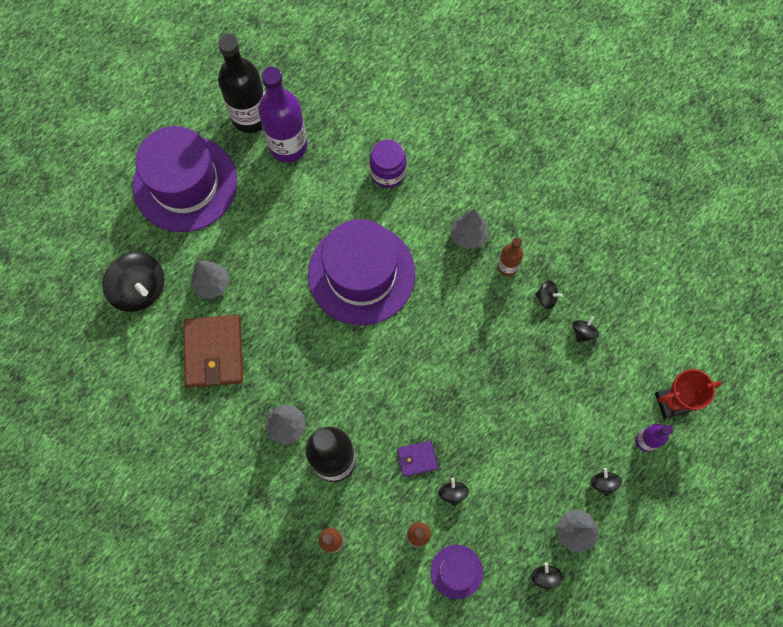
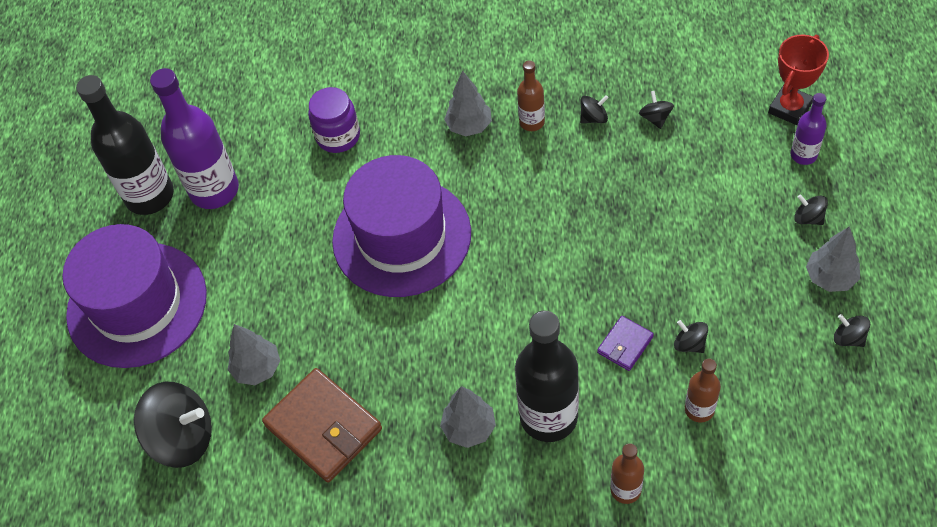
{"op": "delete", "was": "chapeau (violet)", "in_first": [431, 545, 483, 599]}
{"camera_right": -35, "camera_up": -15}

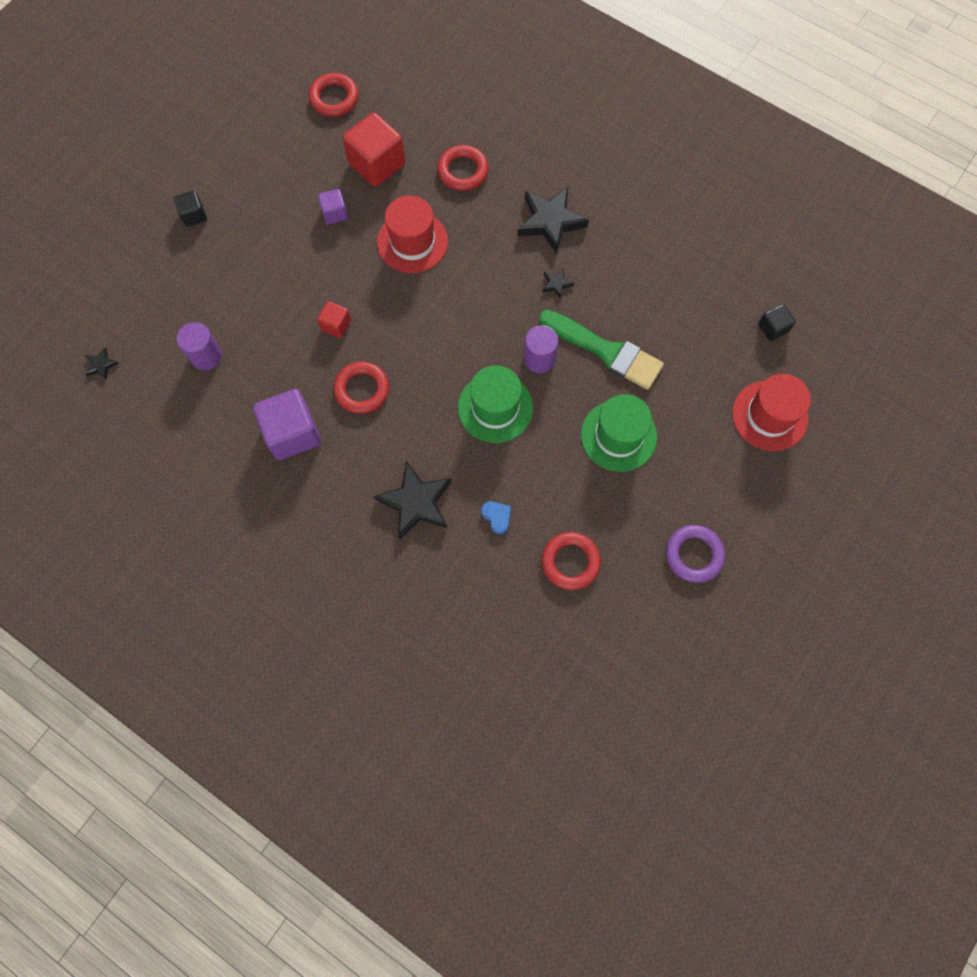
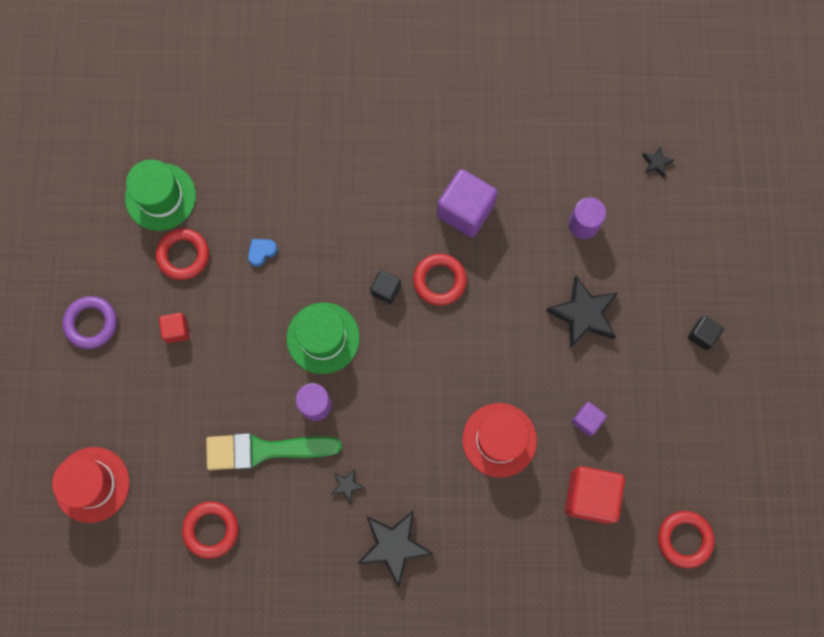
{"op": "move", "was": "anneau (rouge)", "in_first": [437, 145, 489, 191], "in_second": [182, 501, 238, 559]}
{"op": "move", "was": "cube (rouge)", "in_first": [317, 301, 351, 338], "in_second": [159, 313, 190, 343]}
{"op": "move", "was": "cube (noir)", "in_first": [758, 304, 796, 341], "in_second": [370, 270, 401, 304]}
{"op": "move", "was": "chapeau (vert)", "in_first": [581, 394, 657, 472], "in_second": [125, 160, 196, 231]}
{"op": "move", "was": "étoile (noir)", "in_first": [374, 461, 452, 539], "in_second": [546, 276, 618, 349]}
{"op": "rotate", "was": "cœur (bleu)", "in_first": [481, 501, 511, 534], "in_second": [248, 239, 278, 267], "clockwise": 120}
{"camera_right": 145, "camera_up": 5}

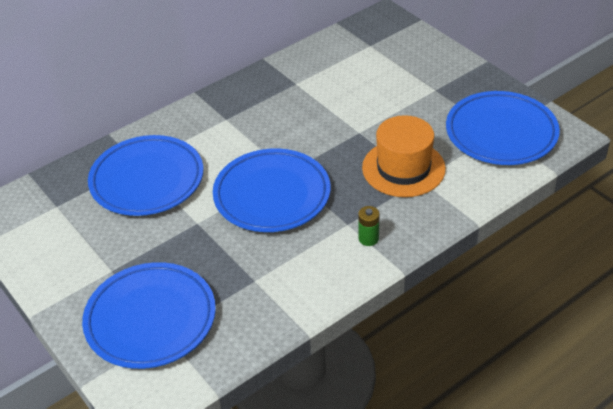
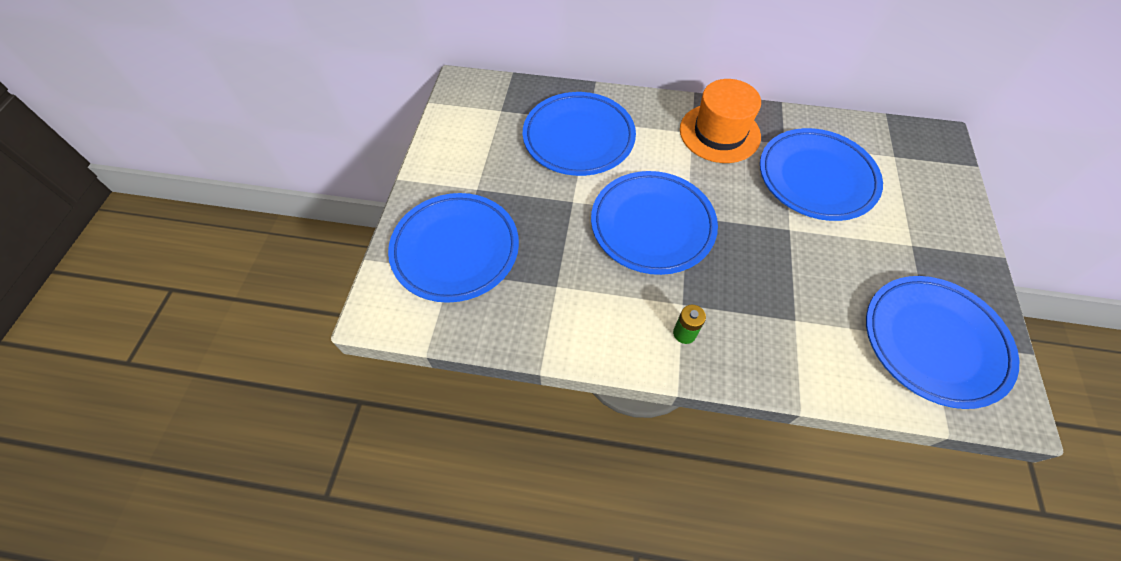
{"op": "move", "was": "chapeau (orange)", "in_first": [362, 115, 446, 197], "in_second": [680, 79, 761, 163]}
{"op": "insert", "now": "assiette (bleu)", "in_second": [760, 128, 883, 221]}
{"camera_right": 45, "camera_up": 15}

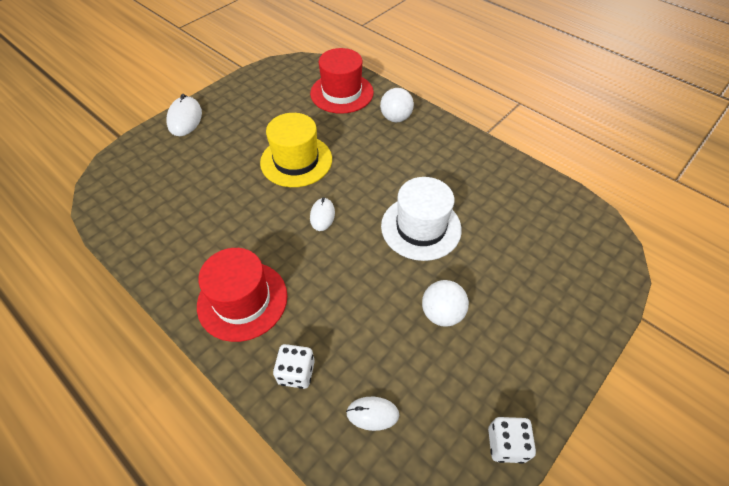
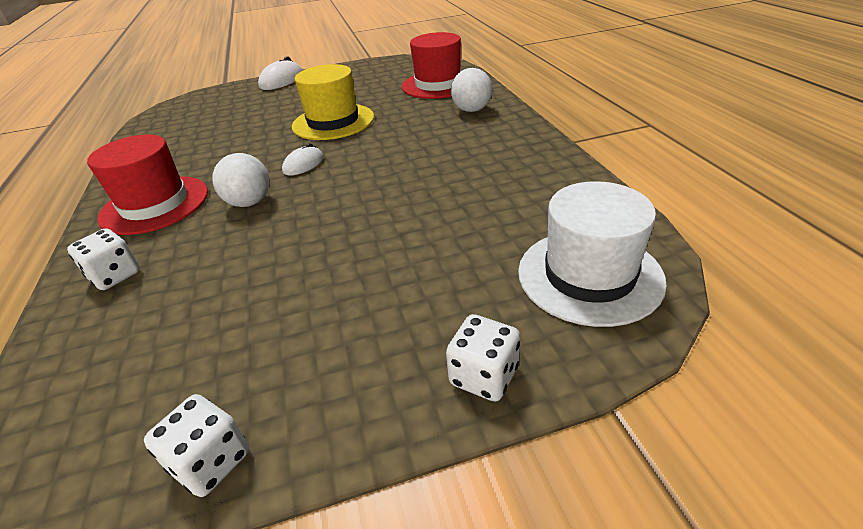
{"op": "move", "was": "chapeau (blanc)", "in_first": [381, 177, 462, 261], "in_second": [518, 181, 667, 327]}
{"op": "move", "was": "balle (blanc)", "in_first": [422, 280, 469, 327], "in_second": [212, 153, 270, 207]}
{"op": "delete", "was": "souris (blanc)", "in_first": [346, 397, 399, 431]}
{"op": "insert", "now": "dé (blanc)", "in_second": [446, 314, 520, 402]}
{"camera_right": 35, "camera_up": -15}

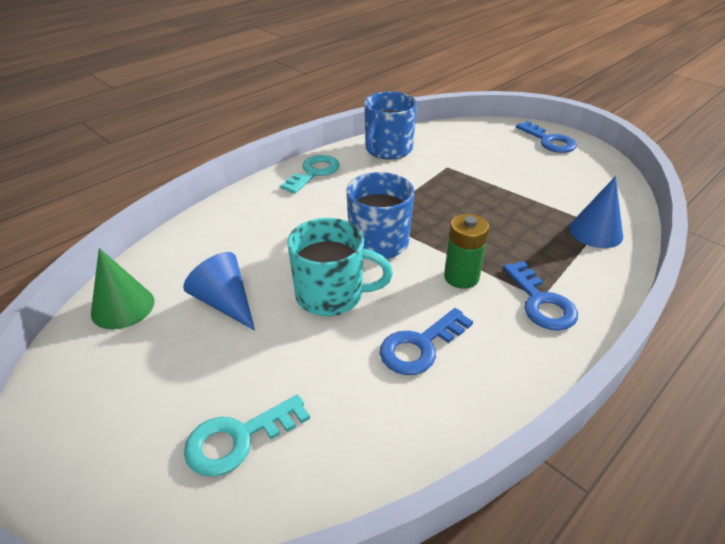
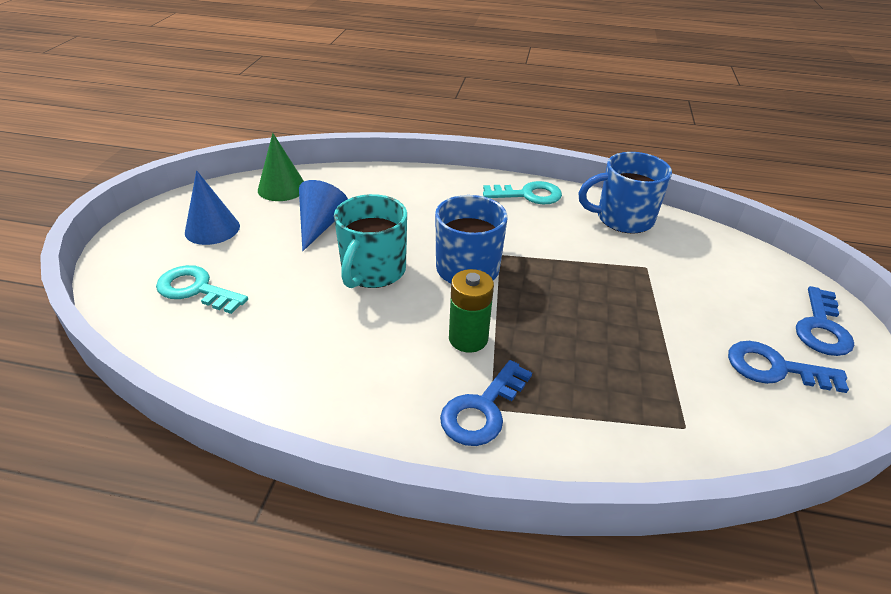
{"op": "move", "was": "cône (bleu)", "in_first": [569, 176, 623, 248], "in_second": [185, 170, 240, 245]}
{"op": "rotate", "was": "tasse (turquoise)", "in_first": [287, 218, 393, 316], "in_second": [334, 194, 407, 288], "clockwise": 45}
{"op": "move", "was": "clé (bleu)", "in_first": [380, 308, 473, 375], "in_second": [728, 341, 849, 393]}
{"camera_right": 55, "camera_up": 0}

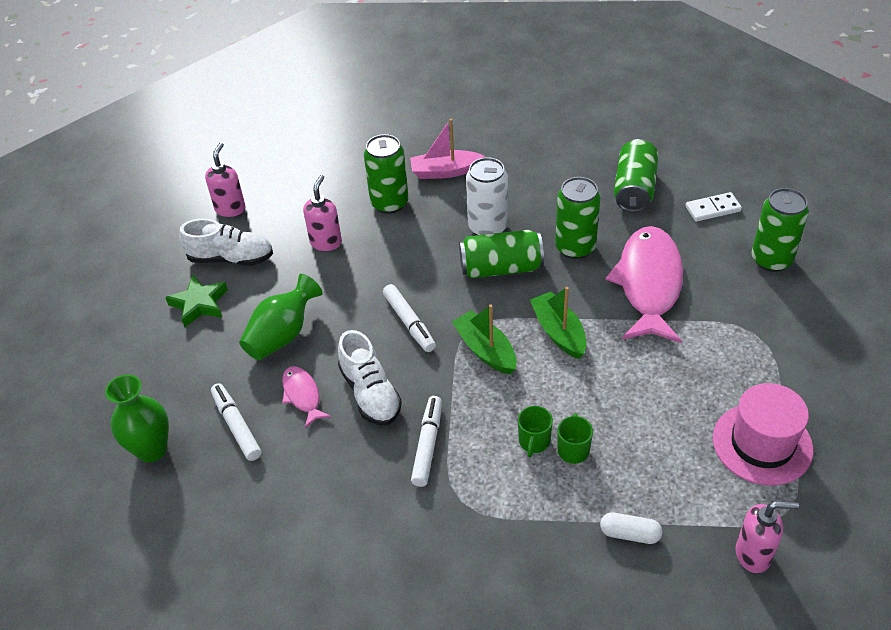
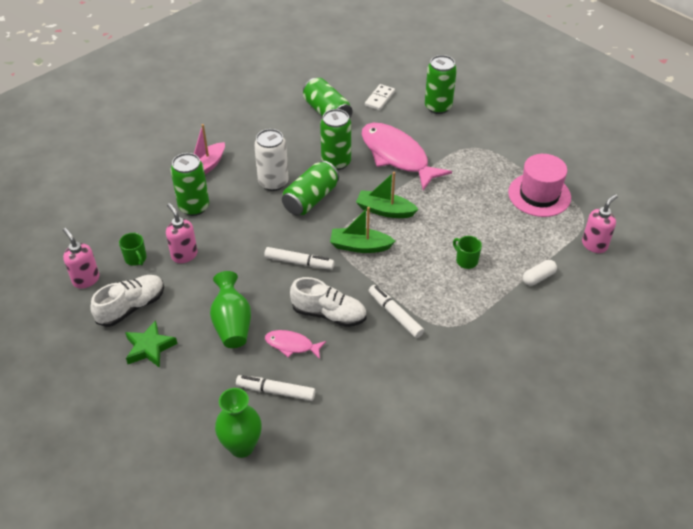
{"op": "move", "was": "tasse (vert)", "in_first": [518, 406, 553, 457], "in_second": [119, 233, 147, 266]}
{"camera_right": -50, "camera_up": 0}

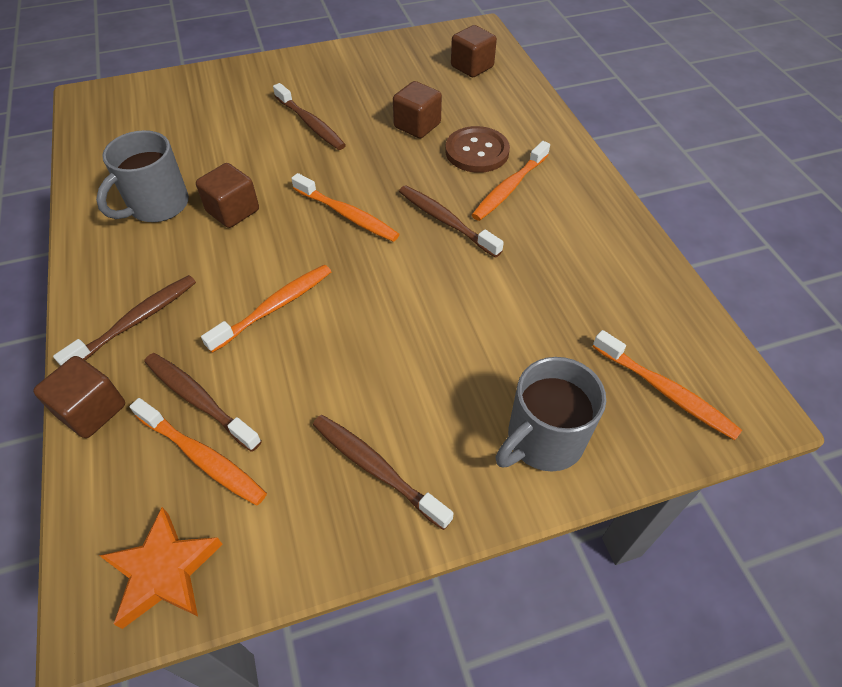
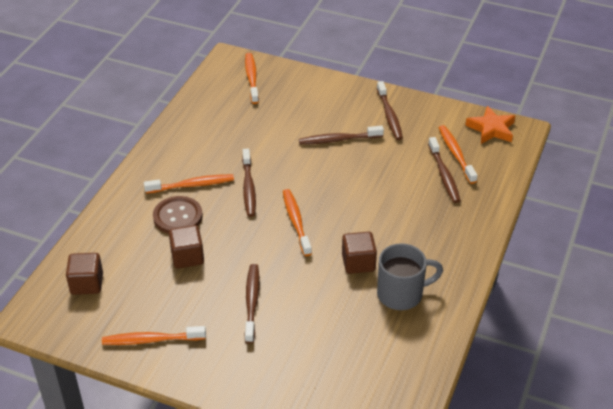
{"op": "move", "was": "brosse à dents (orange)", "in_first": [201, 265, 331, 353], "in_second": [102, 326, 206, 345]}
{"op": "move", "was": "brosse à dents (marron)", "in_first": [53, 275, 196, 366], "in_second": [299, 126, 384, 145]}
{"op": "delete", "was": "cube (marron)", "in_first": [33, 356, 125, 438]}
{"op": "delete", "was": "tasse (gris)", "in_first": [496, 357, 606, 471]}
{"camera_right": -140, "camera_up": -10}

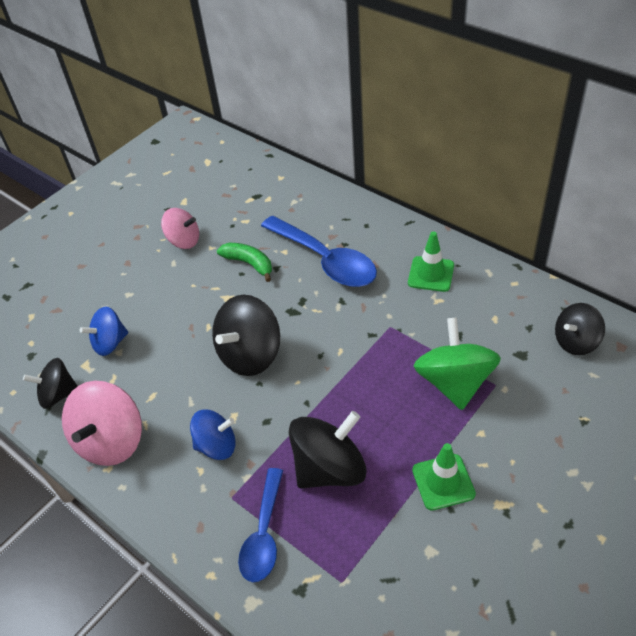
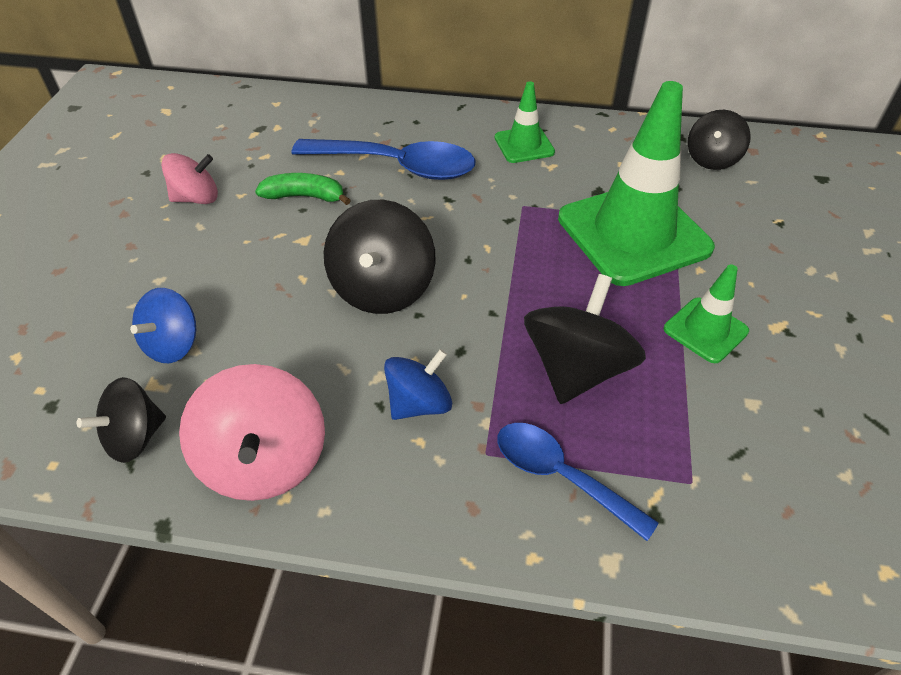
{"op": "replace", "was": "toupie (vert)", "now": "cône de chantier (vert)", "in_first": [414, 317, 501, 410], "in_second": [558, 81, 715, 286]}
{"op": "rotate", "was": "cuillère (bleu)", "in_first": [238, 468, 283, 582], "in_second": [498, 423, 659, 541], "clockwise": 150}
{"camera_right": -35, "camera_up": 0}

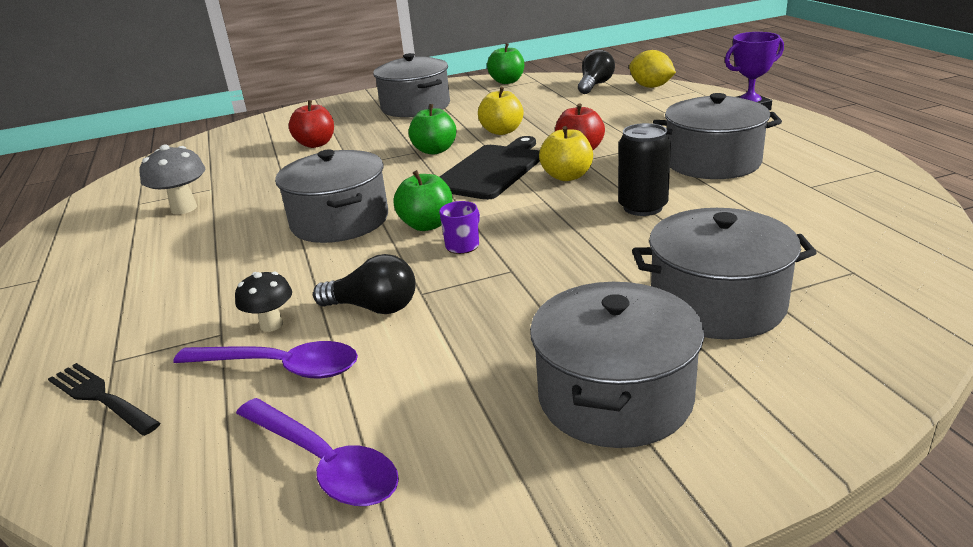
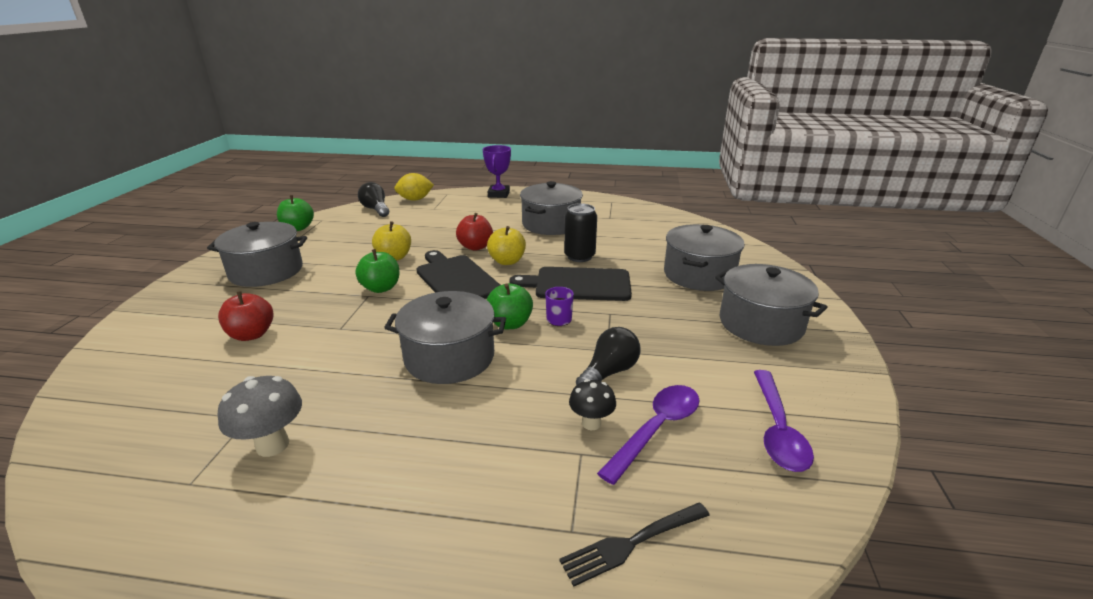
{"op": "rotate", "was": "cuillère (violet)", "in_first": [236, 398, 399, 506], "in_second": [754, 370, 814, 472], "clockwise": 120}
{"op": "insert", "now": "planche à découper (noir)", "in_second": [509, 267, 632, 301]}
{"camera_right": -65, "camera_up": 0}

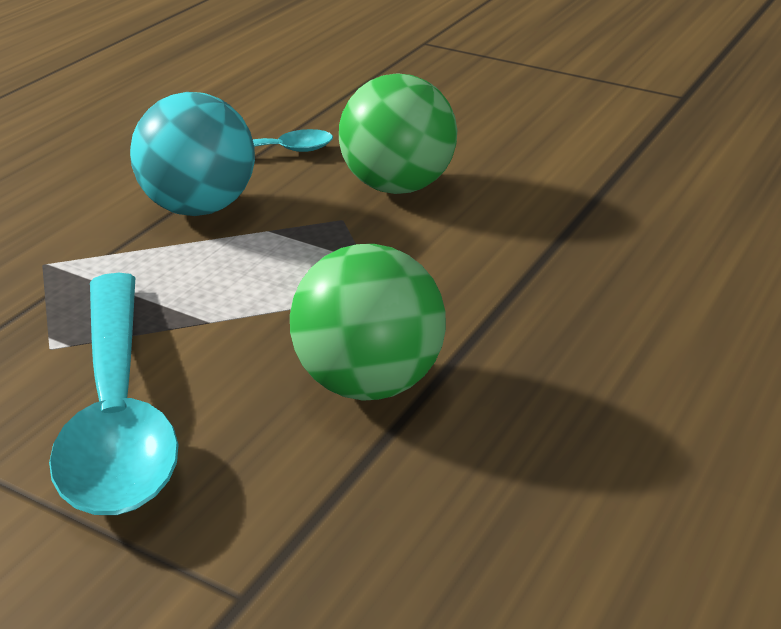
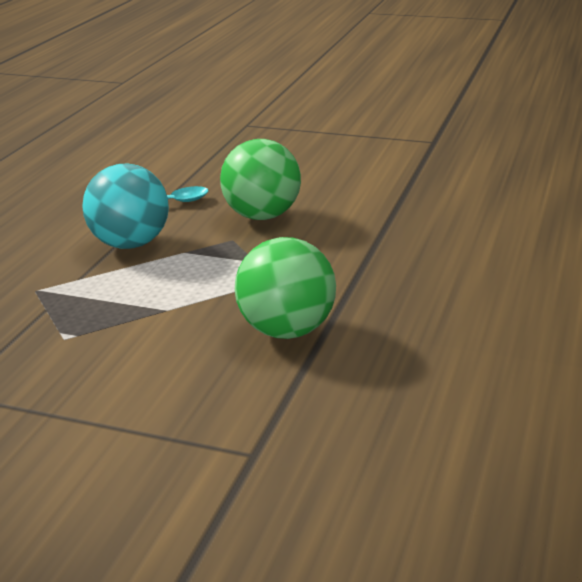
{"op": "delete", "was": "cuillère (turquoise)", "in_first": [49, 273, 179, 515]}
{"camera_right": -10, "camera_up": -5}

